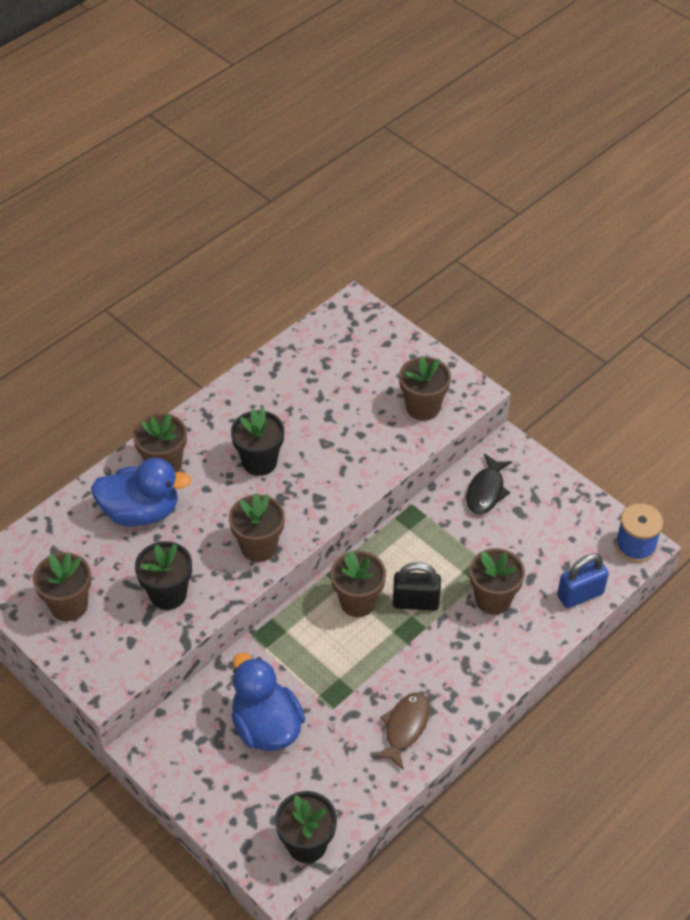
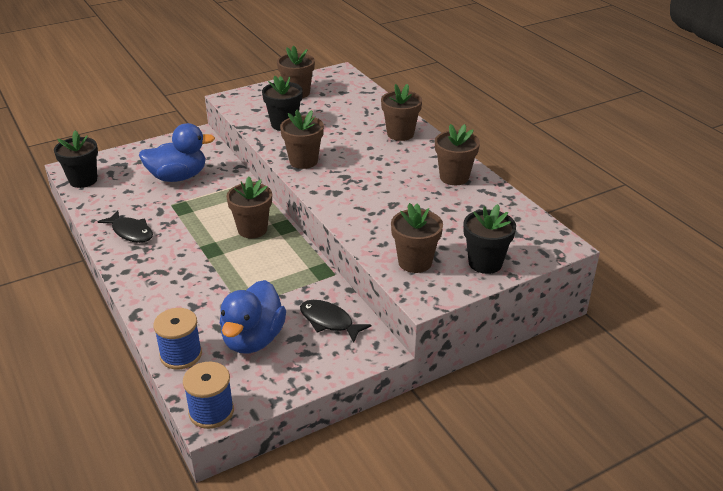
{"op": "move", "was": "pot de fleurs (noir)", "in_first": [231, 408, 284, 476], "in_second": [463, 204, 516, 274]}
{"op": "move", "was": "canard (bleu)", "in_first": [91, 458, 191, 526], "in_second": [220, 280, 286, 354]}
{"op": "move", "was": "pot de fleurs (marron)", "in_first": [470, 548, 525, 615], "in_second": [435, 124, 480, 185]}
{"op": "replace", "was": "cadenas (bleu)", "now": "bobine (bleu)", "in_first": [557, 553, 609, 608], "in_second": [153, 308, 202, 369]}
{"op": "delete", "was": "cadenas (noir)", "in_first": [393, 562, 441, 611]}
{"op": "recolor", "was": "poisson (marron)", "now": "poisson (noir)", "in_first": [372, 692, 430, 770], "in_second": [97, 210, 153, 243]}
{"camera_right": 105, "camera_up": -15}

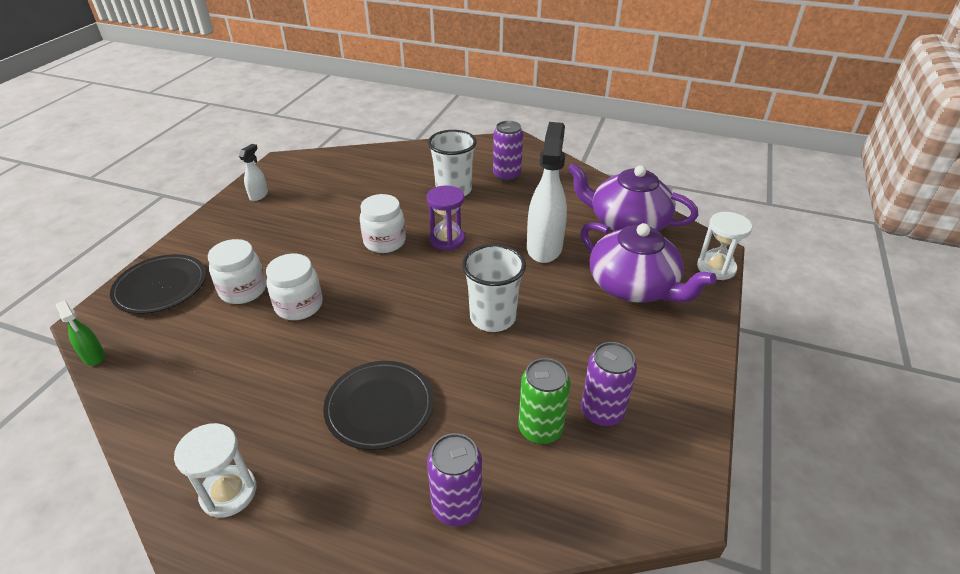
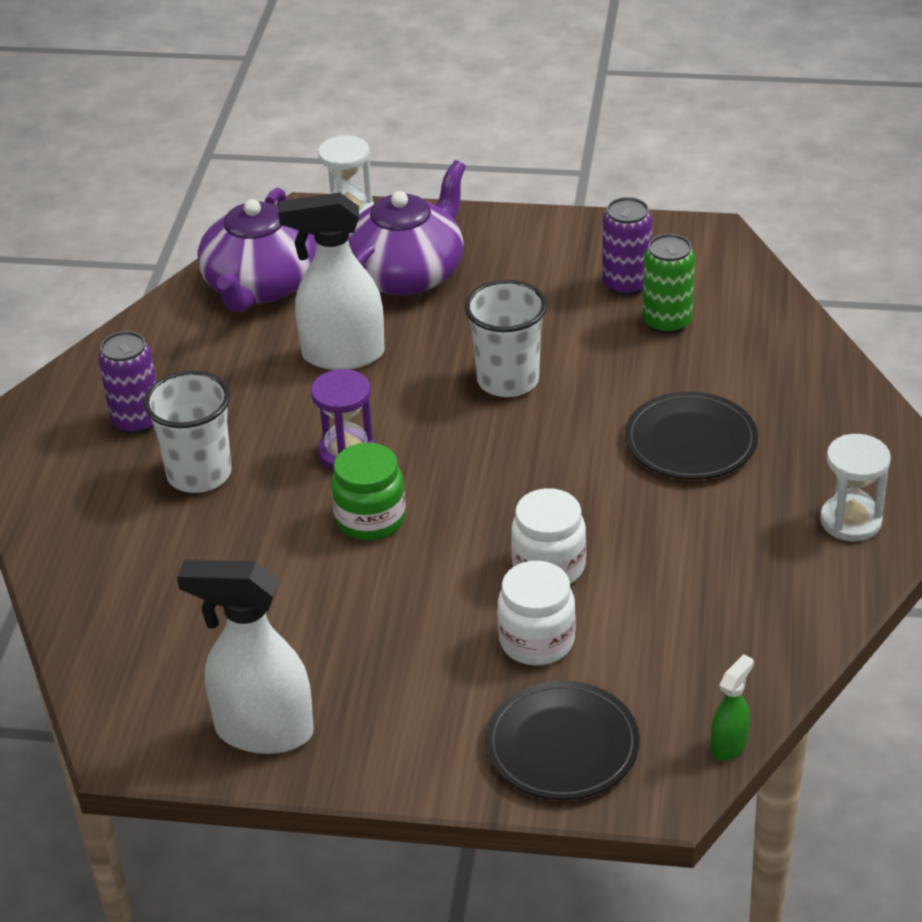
{"op": "resize", "was": "vaporisateur (blanc)", "in_first": [239, 144, 268, 201], "in_second": [177, 560, 314, 754], "ratio": 2.13}
{"op": "recolor", "was": "bocal (blanc)", "now": "bocal (vert)", "in_first": [360, 194, 406, 253], "in_second": [331, 443, 406, 541]}
{"op": "delete", "was": "canette (violet)", "in_first": [427, 433, 482, 526]}
{"camera_right": -100, "camera_up": 0}

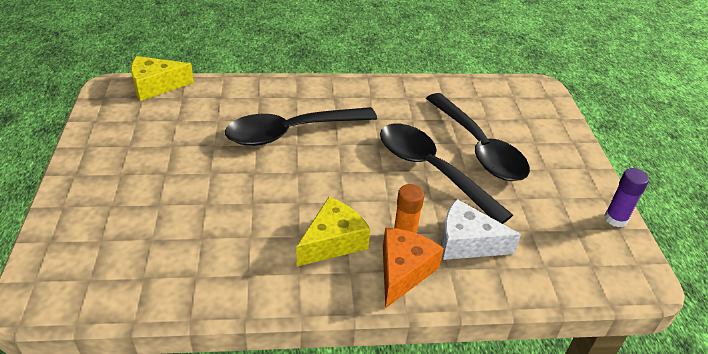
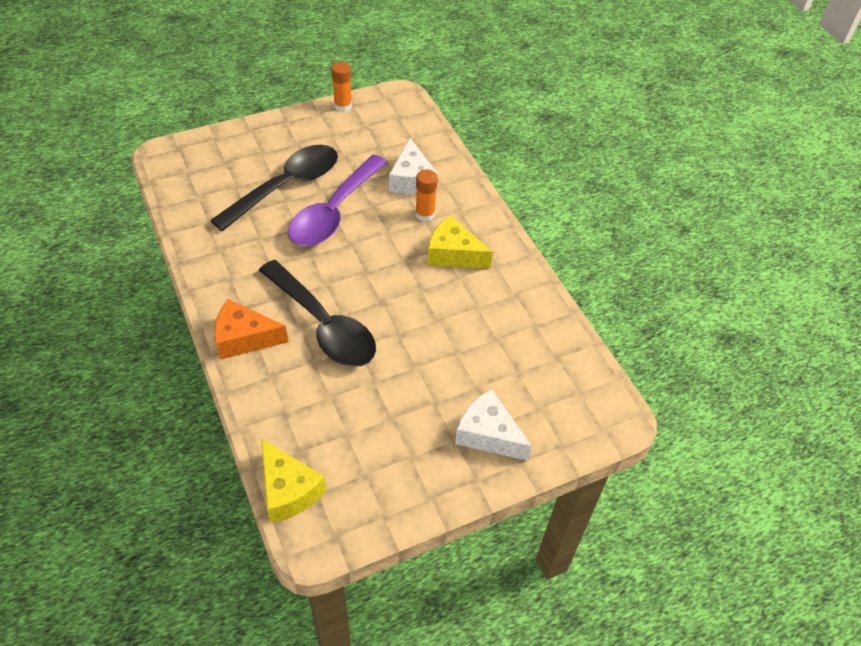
{"op": "recolor", "was": "cuillère (noir)", "now": "cuillère (violet)", "in_first": [380, 123, 513, 224], "in_second": [288, 155, 387, 246]}
{"op": "recolor", "was": "bâton de colle (violet)", "now": "bâton de colle (orange)", "in_first": [605, 168, 649, 227], "in_second": [332, 62, 352, 112]}
{"op": "move", "was": "fromage (orange)", "in_first": [383, 227, 444, 308], "in_second": [214, 299, 288, 360]}
{"op": "insert", "now": "fromage (blanc)", "in_second": [455, 389, 532, 461]}
{"camera_right": -110, "camera_up": 10}

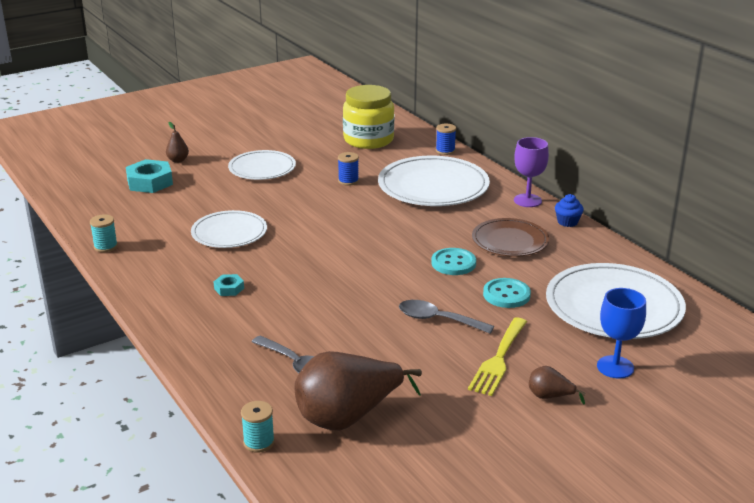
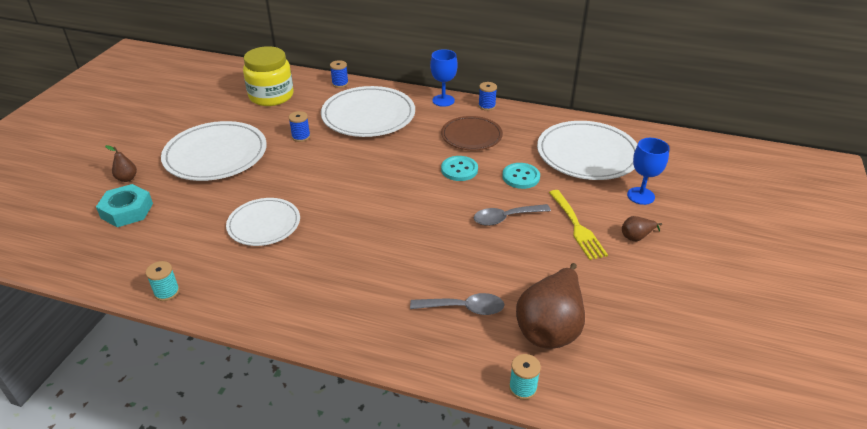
{"op": "recolor", "was": "verre à pied (violet)", "now": "verre à pied (bleu)", "in_first": [514, 137, 549, 207], "in_second": [430, 49, 458, 107]}
{"op": "resize", "was": "assiette (blanc)", "in_first": [228, 150, 296, 180], "in_second": [161, 121, 267, 181], "ratio": 1.6}
{"op": "replace", "was": "muffin (bleu)", "now": "bobine (bleu)", "in_first": [555, 194, 584, 227], "in_second": [478, 82, 497, 111]}
{"op": "delete", "was": "écrou (turquoise)", "in_first": [214, 274, 244, 296]}
{"camera_right": -40, "camera_up": 10}

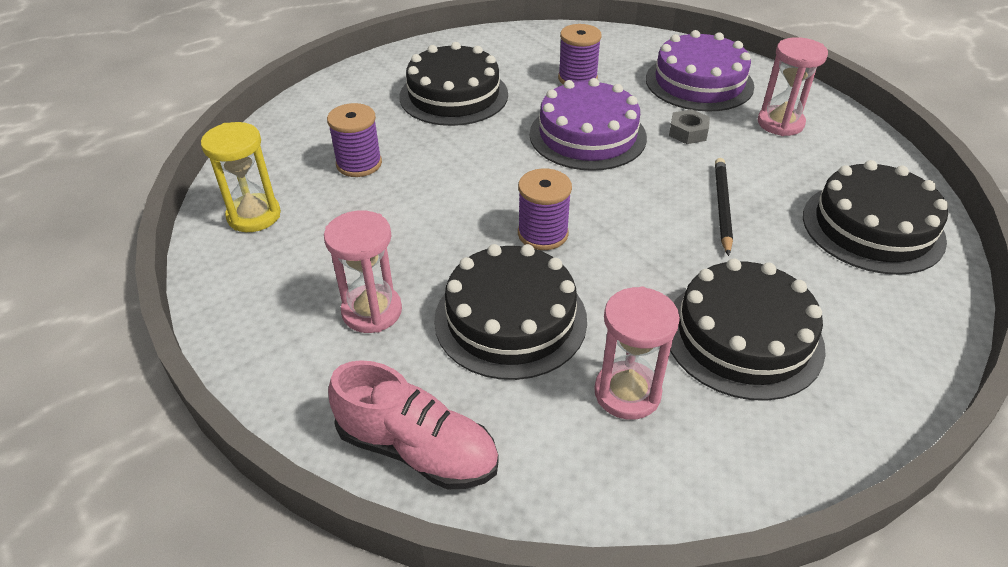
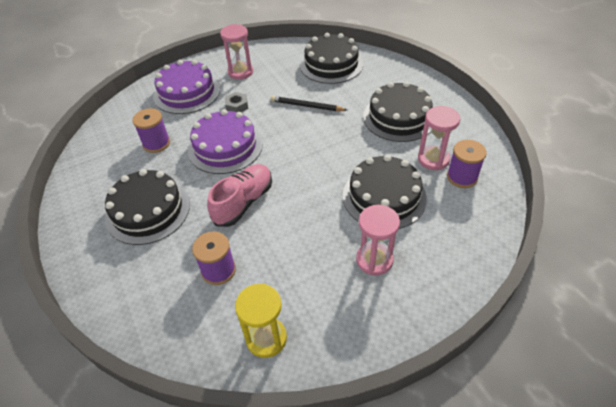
{"op": "move", "was": "bobine (violet)", "in_first": [518, 169, 572, 250], "in_second": [447, 140, 487, 188]}
{"op": "move", "was": "chaussure (rose)", "in_first": [328, 360, 499, 490], "in_second": [207, 164, 272, 227]}
{"camera_right": -80, "camera_up": 5}

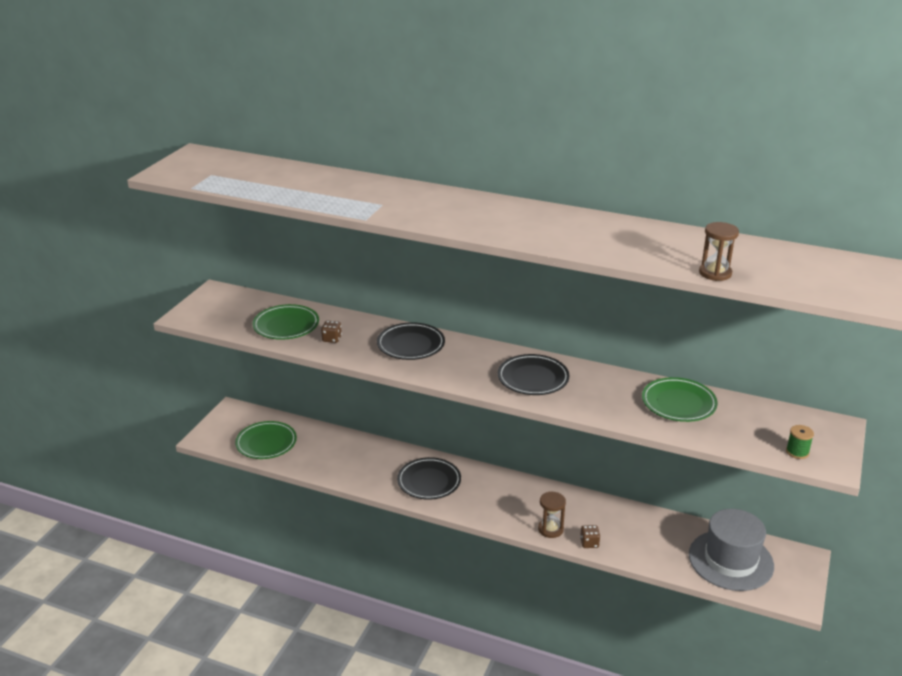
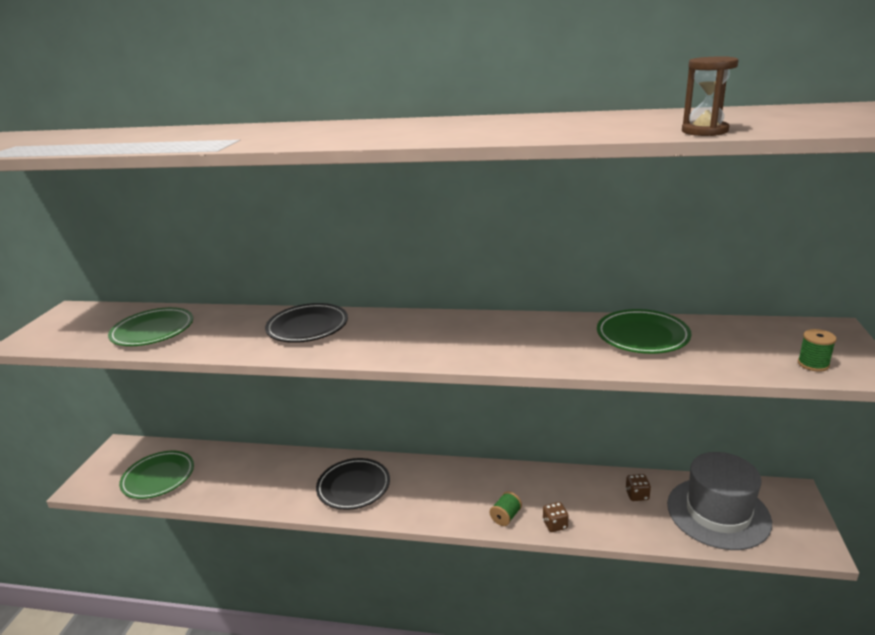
{"op": "move", "was": "dé (marron)", "in_first": [321, 321, 342, 343], "in_second": [626, 474, 651, 501]}
{"op": "delete", "was": "assiette (noir)", "in_first": [498, 354, 570, 395]}
{"op": "replace", "was": "sablier (marron)", "now": "bobine (vert)", "in_first": [538, 492, 566, 538], "in_second": [490, 491, 522, 526]}
{"camera_right": -10, "camera_up": -5}

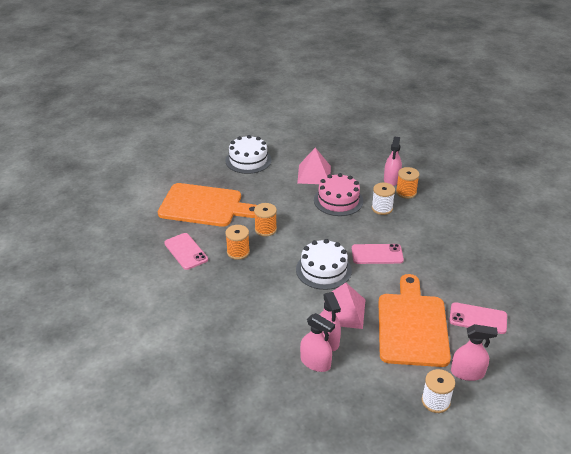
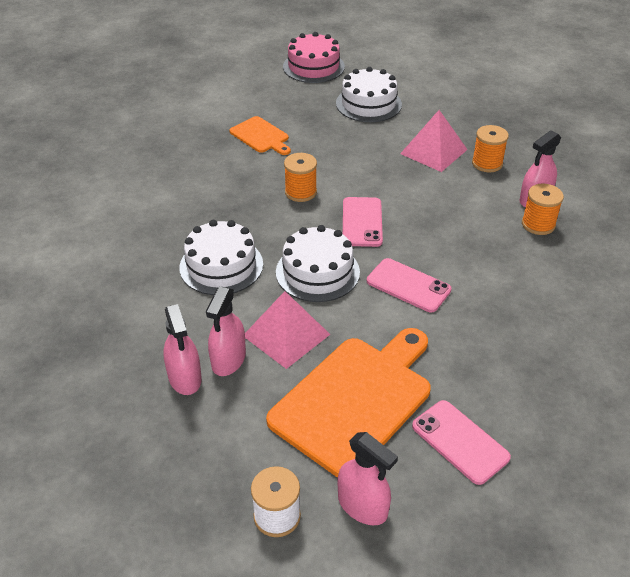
{"op": "move", "was": "gâteau (rose)", "in_first": [314, 173, 363, 216], "in_second": [283, 32, 345, 83]}
{"op": "resize", "was": "planche à découper (orange)", "in_first": [158, 183, 257, 227], "in_second": [229, 116, 291, 155], "ratio": 0.51}
{"op": "delete", "was": "bobine (blanc)", "in_first": [372, 183, 395, 215]}
{"op": "move", "was": "bobine (orange)", "in_first": [225, 225, 250, 260], "in_second": [472, 125, 509, 172]}
{"op": "move", "was": "téléphone (rose)", "in_first": [164, 233, 208, 270], "in_second": [343, 197, 383, 247]}
{"op": "insert", "now": "gâteau (blanc)", "in_second": [179, 220, 263, 295]}
{"camera_right": 35, "camera_up": 5}

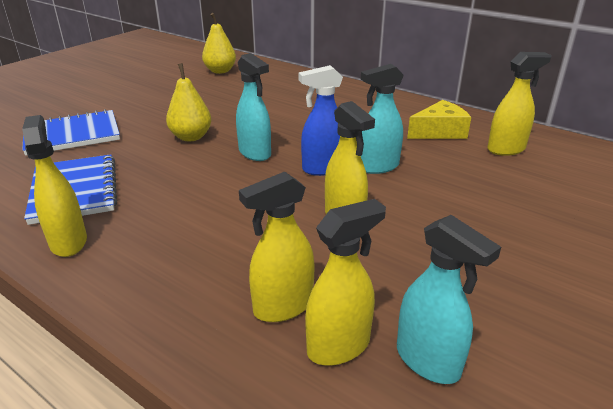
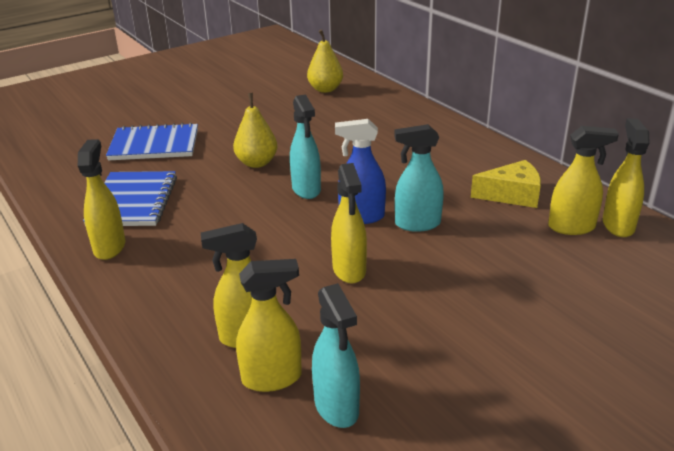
{"op": "insert", "now": "vaporisateur (jaune)", "in_second": [603, 119, 650, 237]}
{"camera_right": 20, "camera_up": 0}

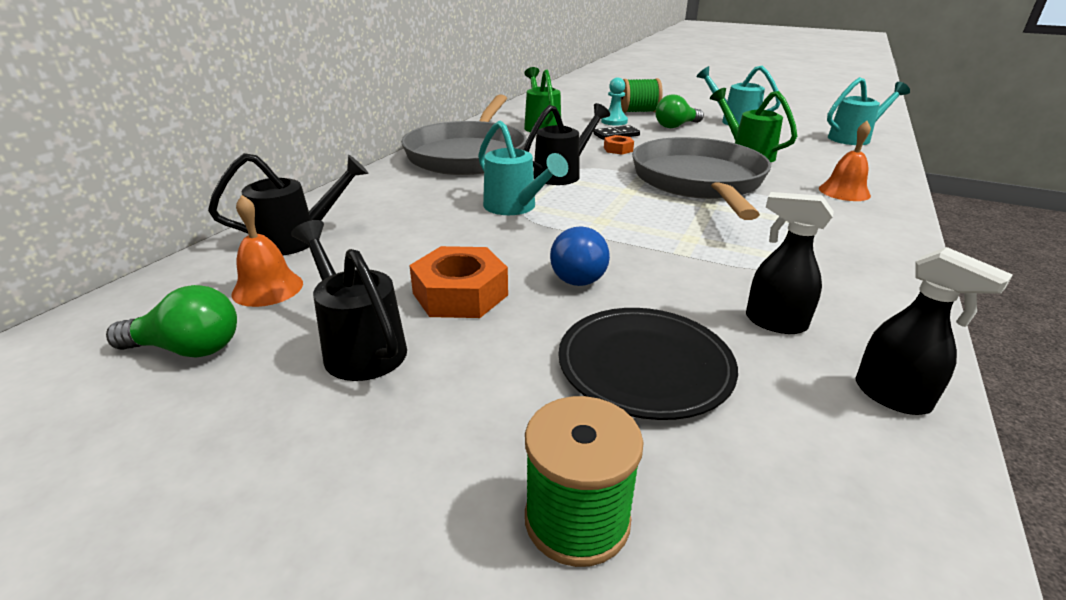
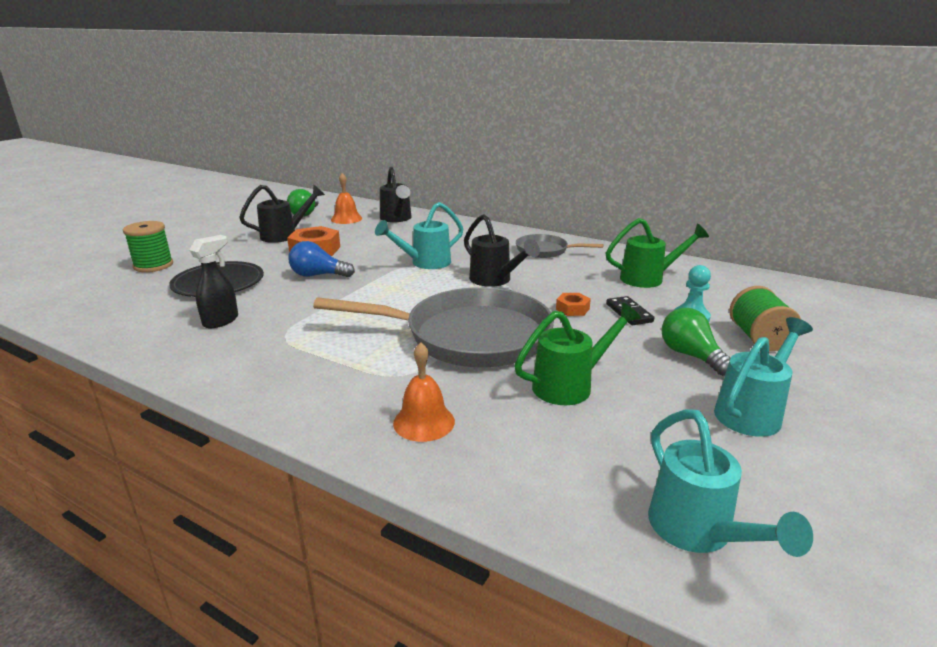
{"op": "resize", "was": "poêle (gris)", "in_first": [401, 95, 527, 175], "in_second": [516, 234, 603, 258], "ratio": 0.49}
{"op": "delete", "was": "vaporisateur (noir)", "in_first": [856, 247, 1013, 415]}
{"camera_right": 95, "camera_up": -5}

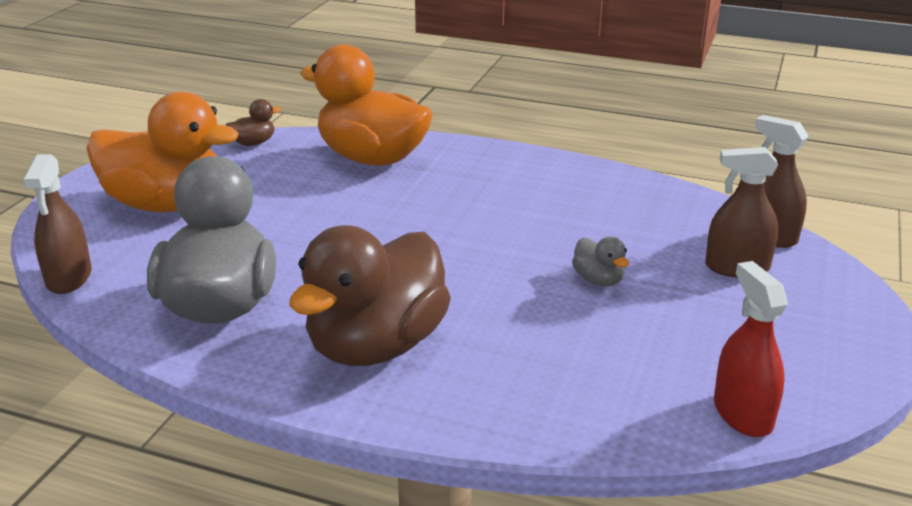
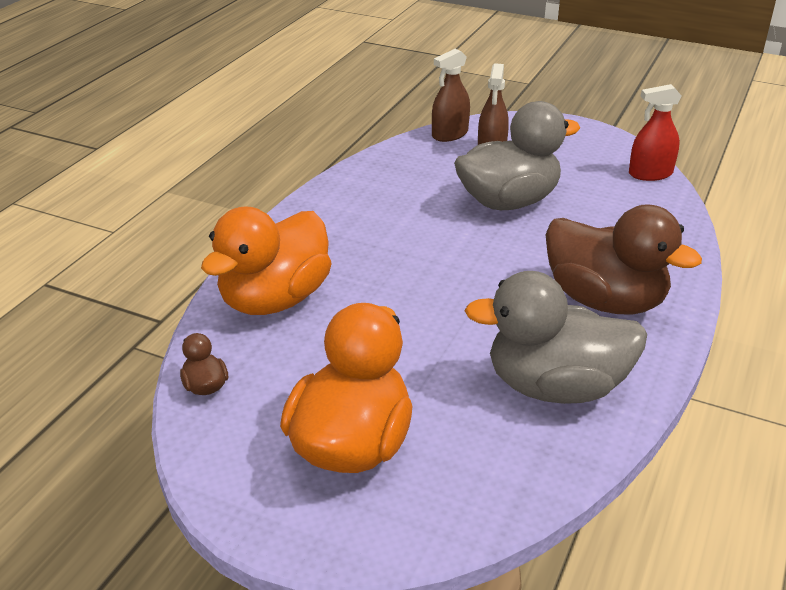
{"op": "delete", "was": "vaporisateur (marron)", "in_first": [23, 154, 92, 294]}
{"op": "resize", "was": "canard (gris)", "in_first": [572, 236, 629, 286], "in_second": [454, 101, 580, 210], "ratio": 2.45}
{"camera_right": -85, "camera_up": 5}

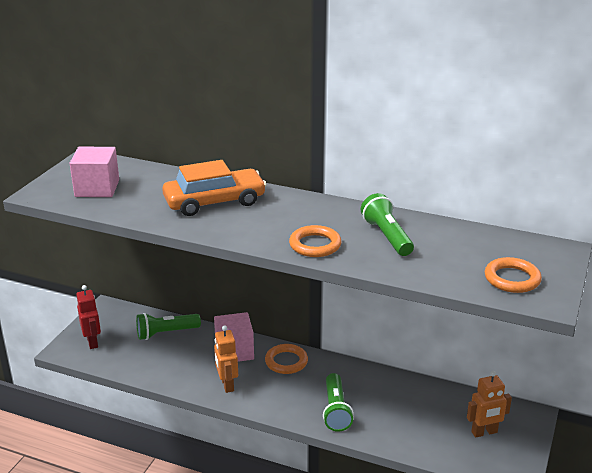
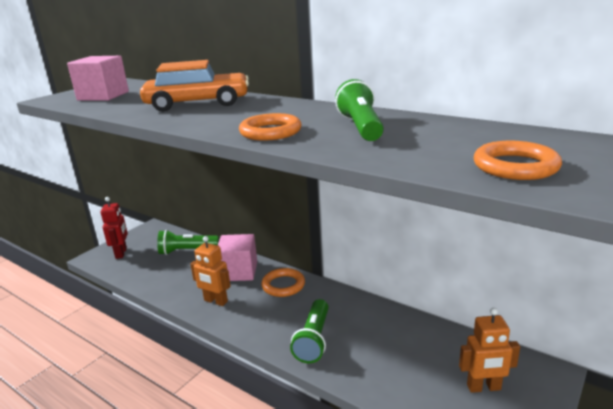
{"op": "rotate", "was": "robot (orange)", "in_first": [214, 325, 238, 393], "in_second": [190, 236, 231, 306], "clockwise": -60}
{"camera_right": 15, "camera_up": -5}

